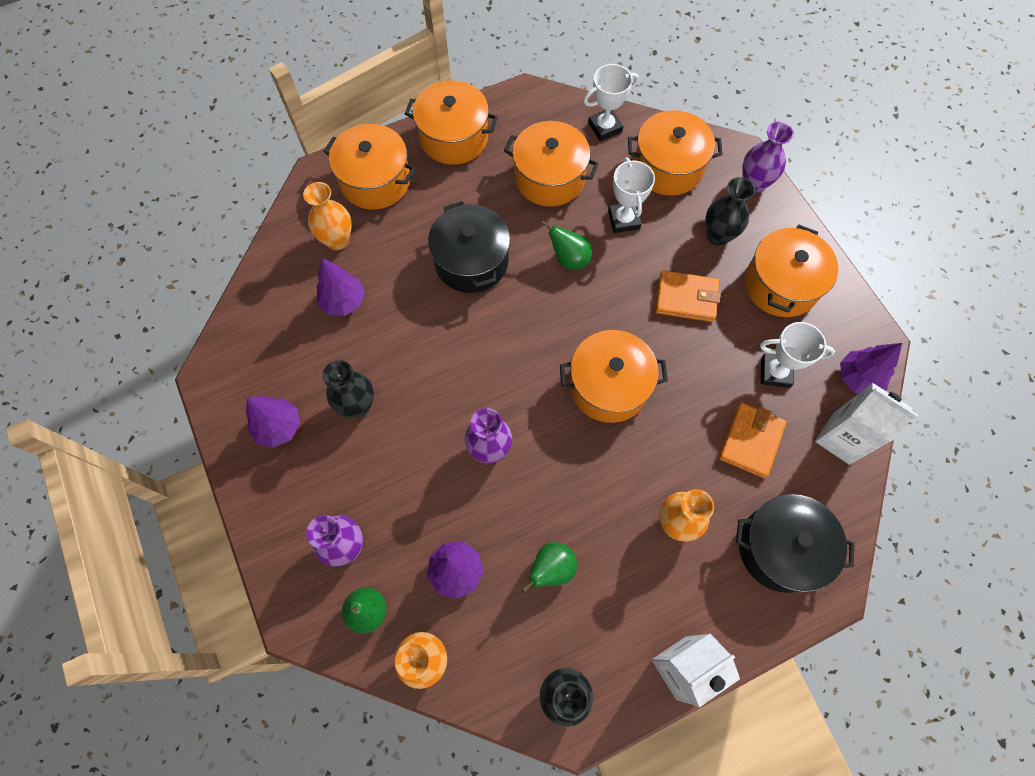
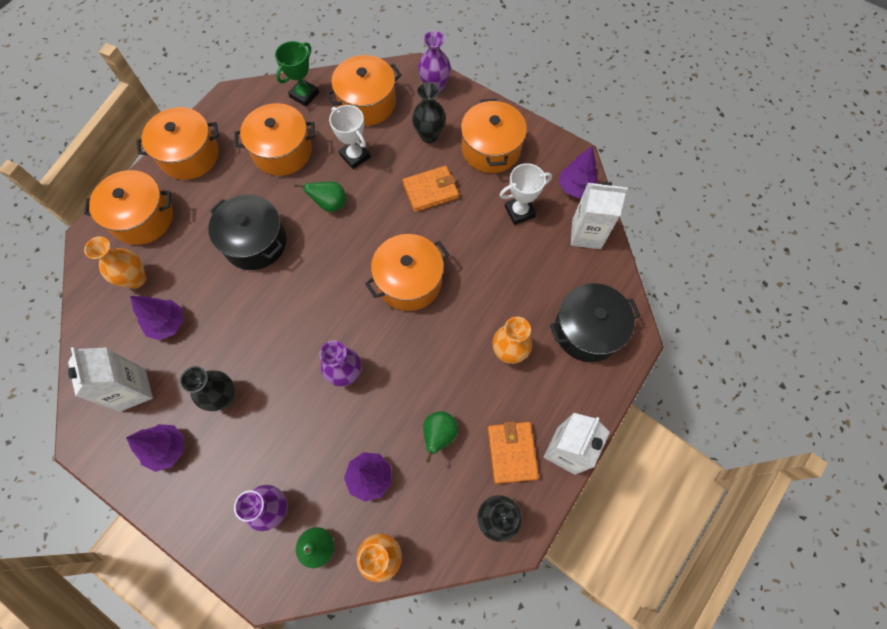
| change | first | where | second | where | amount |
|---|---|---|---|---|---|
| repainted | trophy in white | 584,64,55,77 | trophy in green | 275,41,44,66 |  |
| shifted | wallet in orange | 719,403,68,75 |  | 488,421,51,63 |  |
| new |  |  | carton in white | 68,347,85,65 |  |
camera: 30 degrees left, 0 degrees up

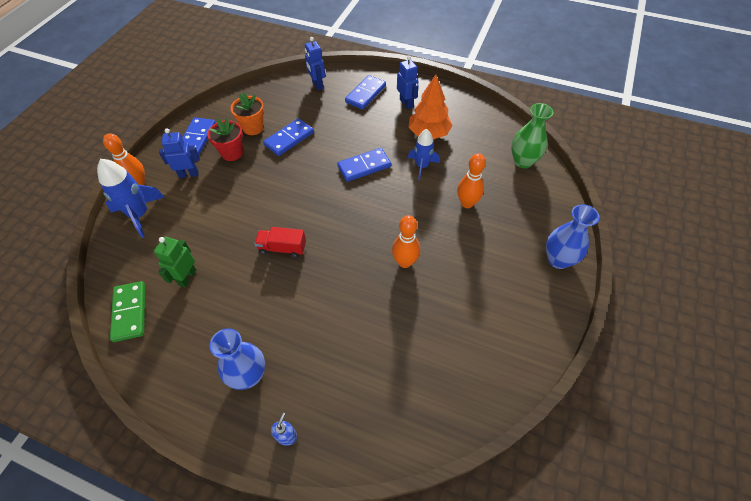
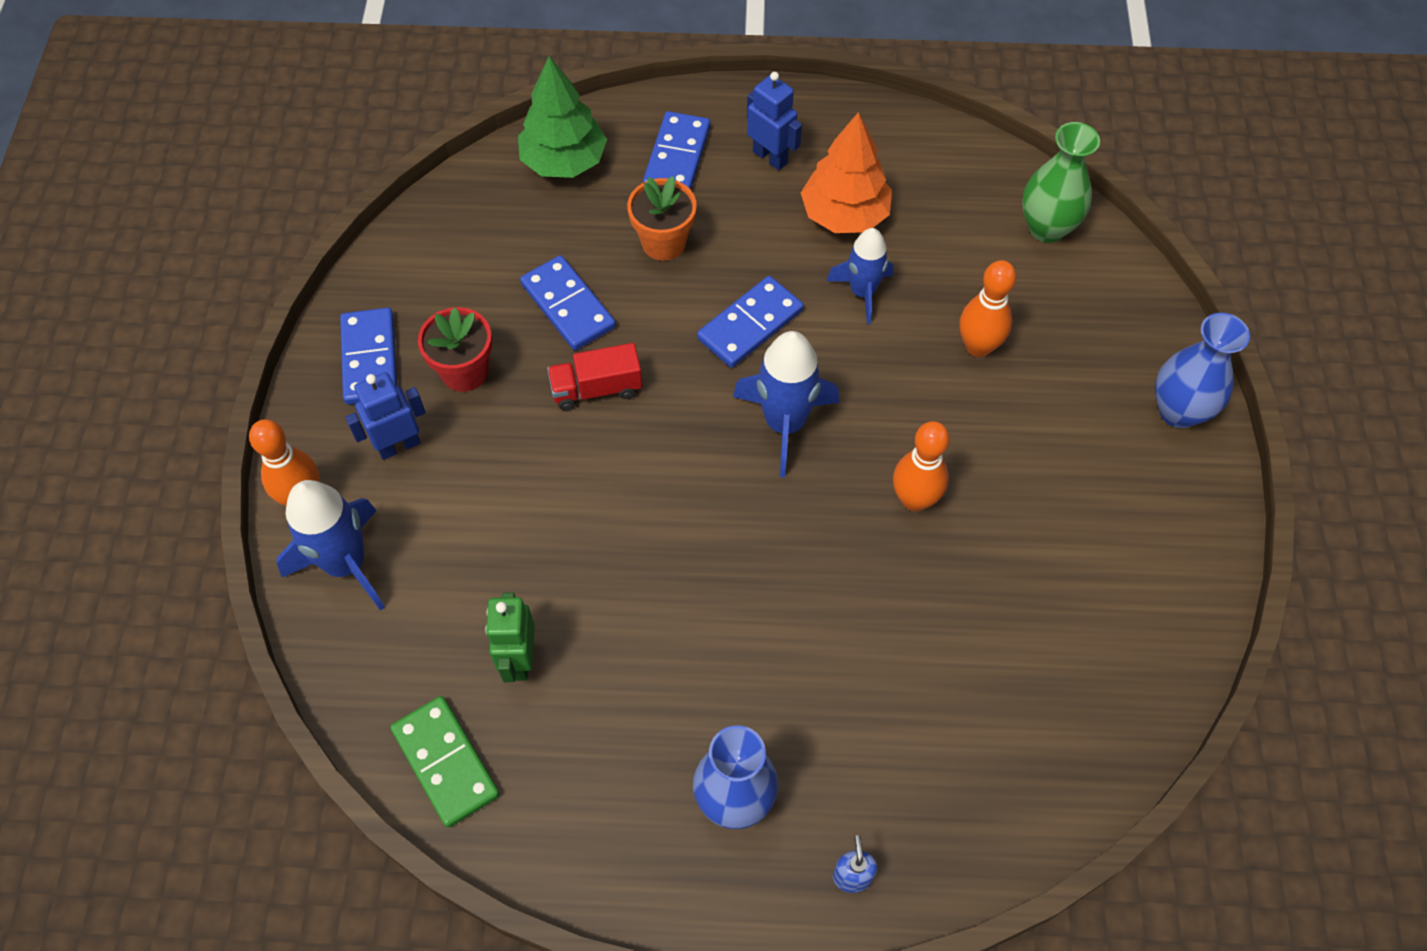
| change | first | where | second | where | amount |
|---|---|---|---|---|---|
| swapped | robot in blue | 305,37,20,53 | tree in green | 518,56,89,122 |  |
| shifted | flower pot in orange | 231,92,33,43 |  | 627,176,70,85 |  |
| rotated | domino in blue | 263,118,51,38 |  | 520,255,96,95 | 60 degrees counterclockwise |
| shifted | truck in red | 254,227,52,31 |  | 547,343,95,67 |  |
| new |  |  | rocket in blue | 733,331,106,146 |  |
camera: 20 degrees left, 5 degrees up

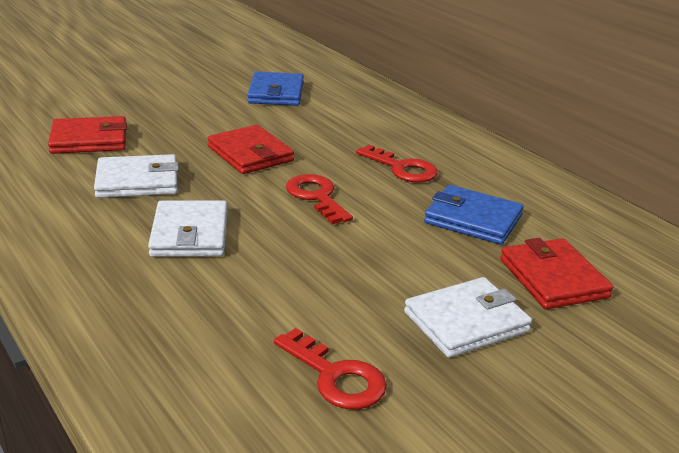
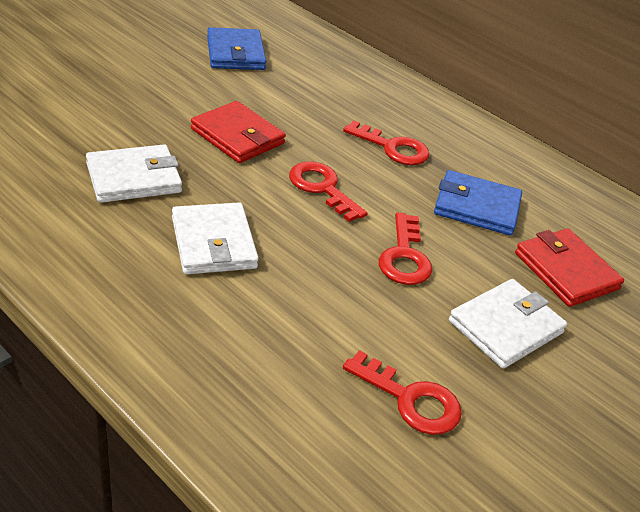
| change | first | where | second | where | amount |
|---|---|---|---|---|---|
| gone | wallet in red | 48,116,79,38 |  |  |  |
| new |  |  | key in red | 379,212,53,73 |  |
camera: 15 degrees left, 10 degrees up

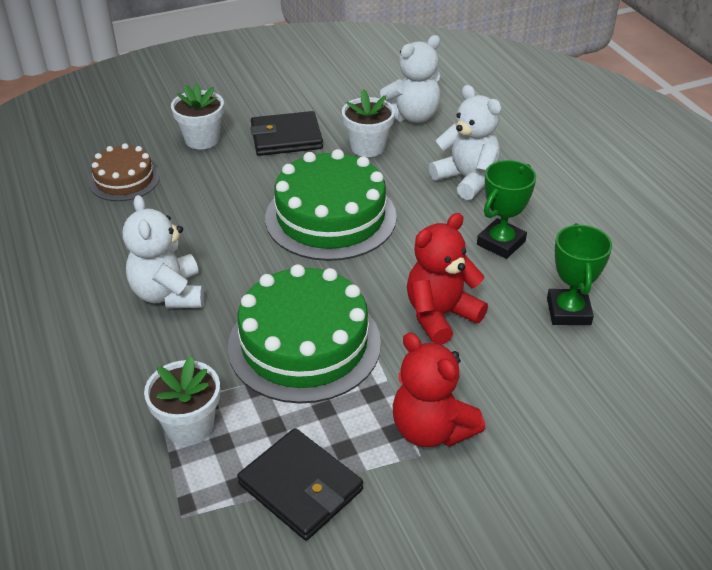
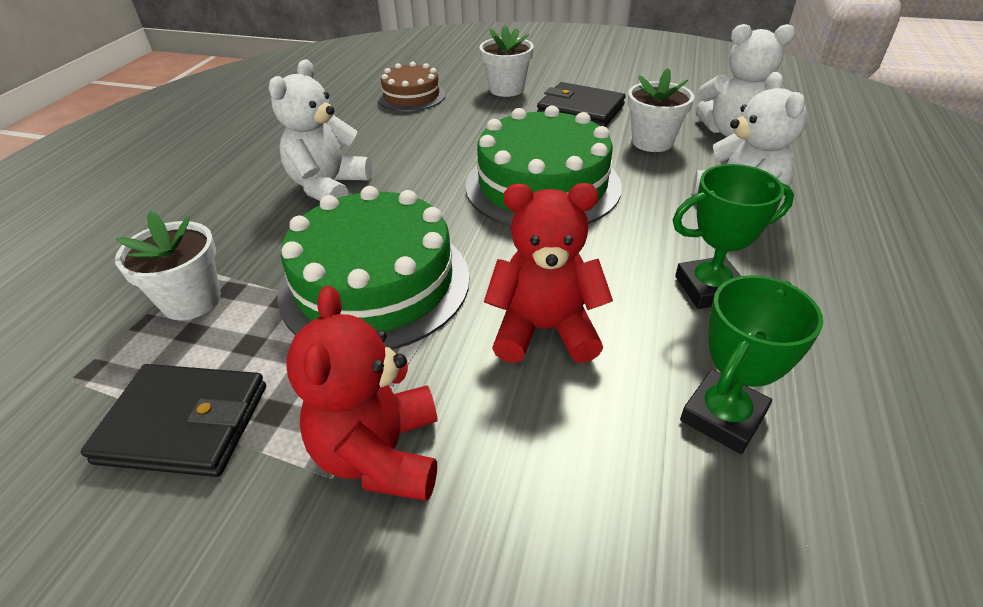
| change | first | where | second | where | amount |
|---|---|---|---|---|---|
| rotated | wallet in black | 237,428,126,113 |  | 81,364,185,113 | 75 degrees counterclockwise |
camera: 40 degrees right, 0 degrees up

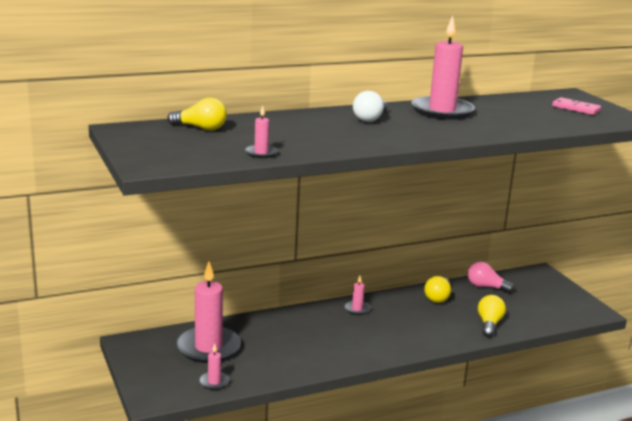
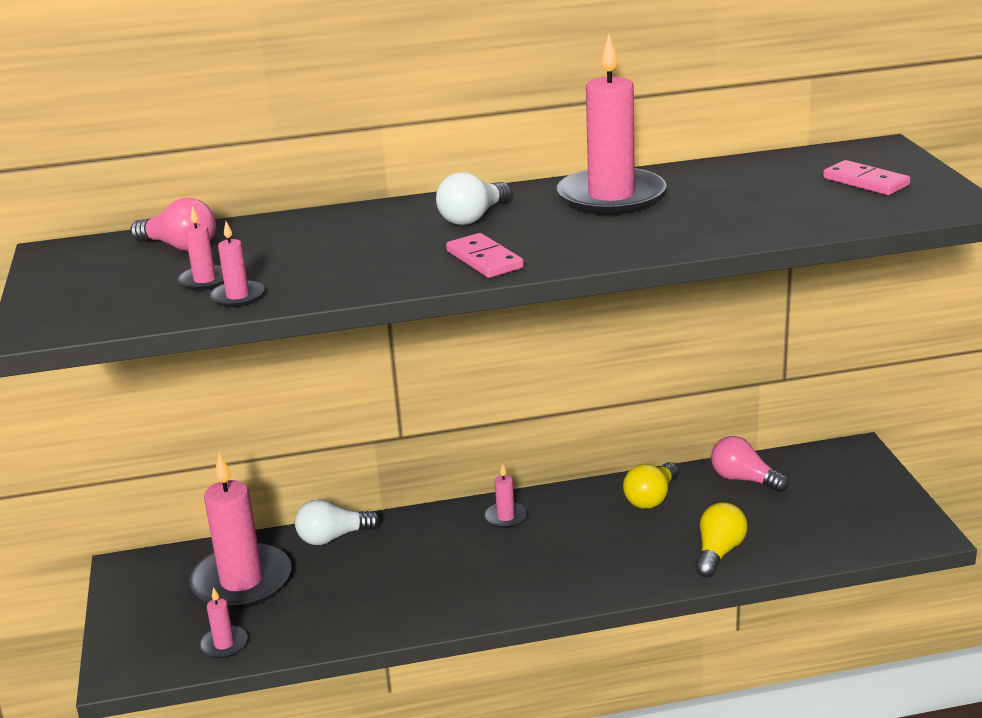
| change | first | where | second | where | amount |
|---|---|---|---|---|---|
| repainted | light bulb in yellow | 167,97,60,34 | light bulb in pink | 130,198,86,53 |  |
| new |  |  | candle in pink | 177,206,47,84 |  |
| new |  |  | domino in pink | 446,233,78,45 |  |
| new |  |  | light bulb in white | 295,499,85,46 |  |
camera: 15 degrees right, 5 degrees up

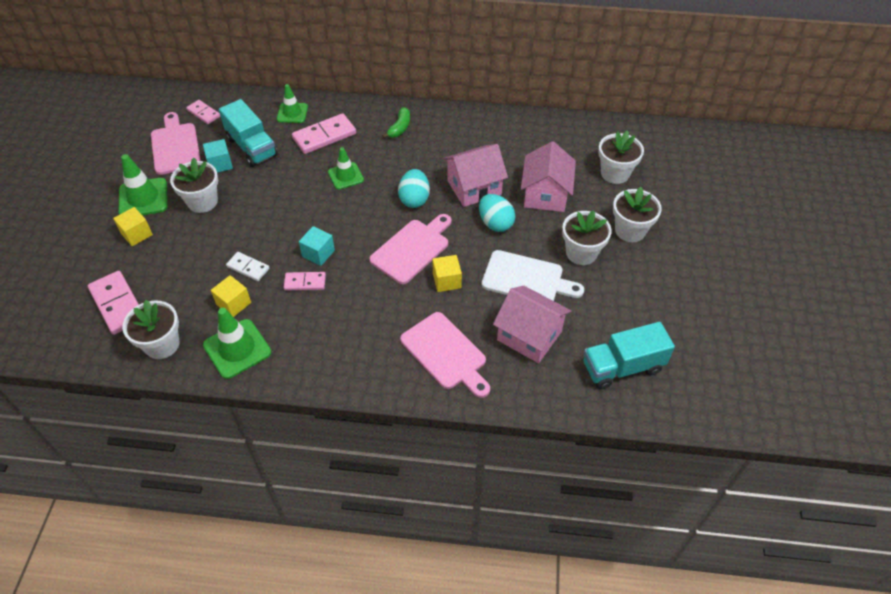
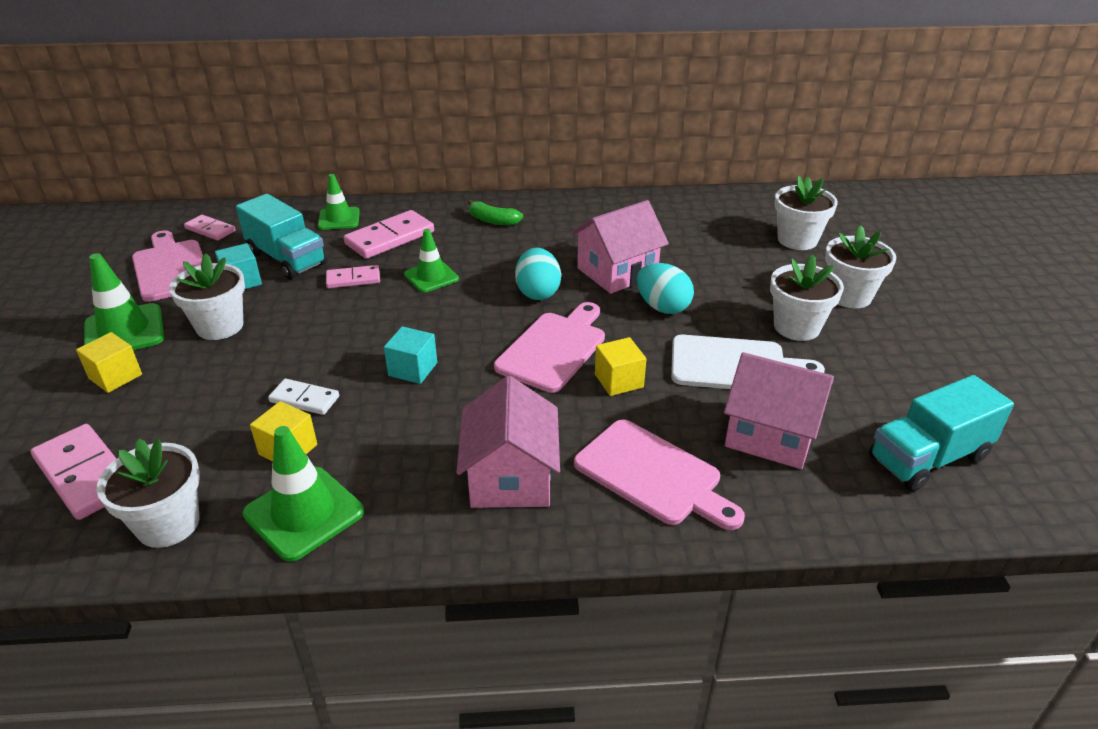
| change | first | where | second | where | amount |
|---|---|---|---|---|---|
| rotated | banana in green | 382,107,28,31 |  | 467,200,56,25 | 105 degrees clockwise |
| shifted | house in pink | 521,141,55,71 |  | 456,376,104,132 |  |
| shifted | domino in pink | 284,272,42,19 |  | 326,265,54,23 |  |
camera: 10 degrees left, 15 degrees down

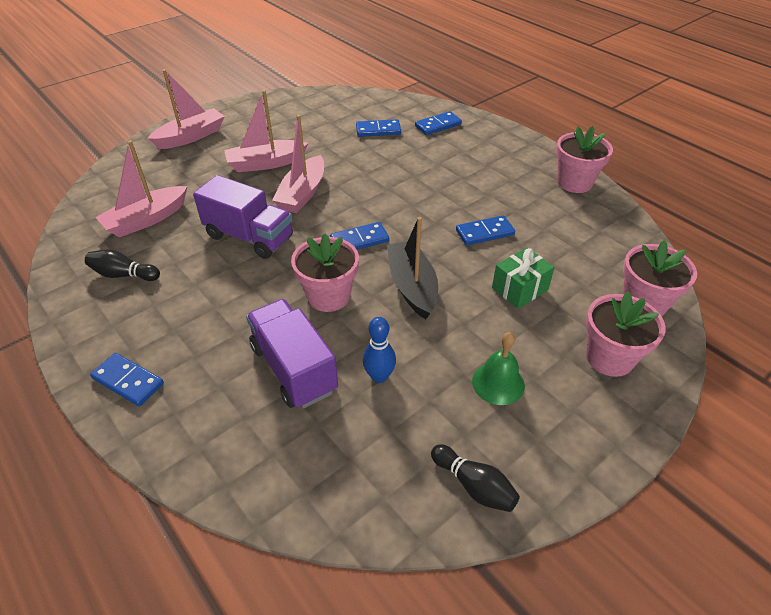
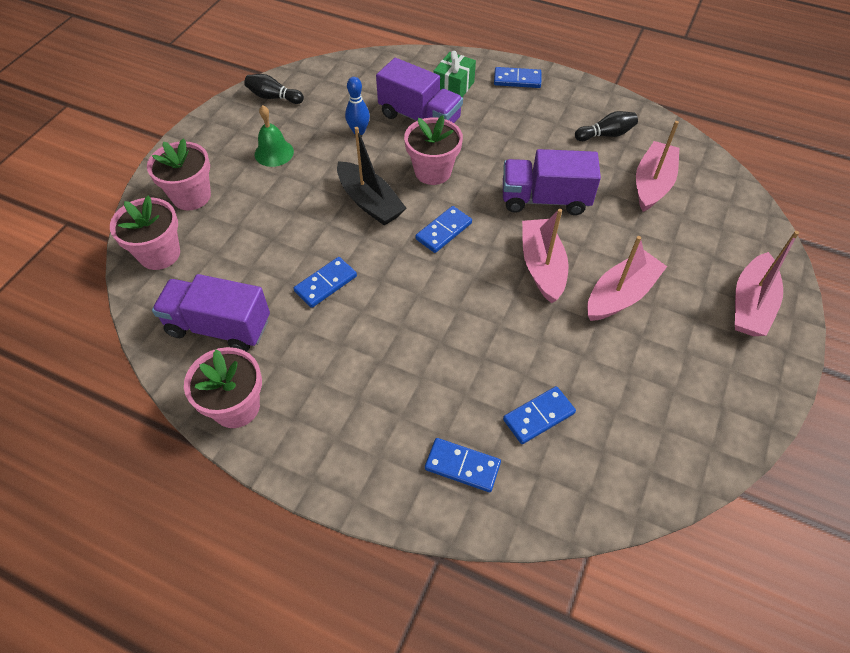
| change | first | where | second | where | amount |
|---|---|---|---|---|---|
| rotated | domino in blue | 415,111,47,24 |  | 425,438,76,54 | 75 degrees clockwise |
| shifted | gift in green | 492,248,63,61 |  | 433,51,43,46 |  |
| new |  |  | truck in purple | 152,274,118,78 |  |
camera: 155 degrees right, 10 degrees up

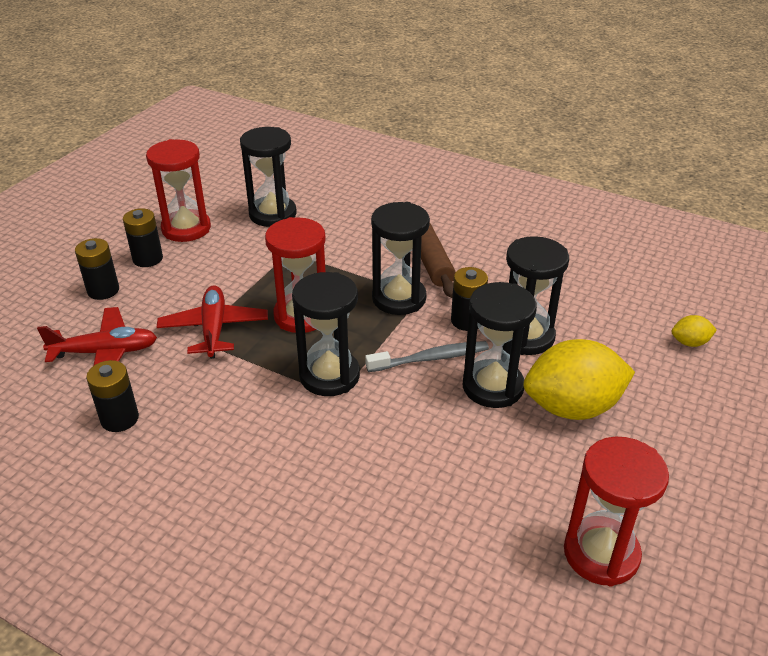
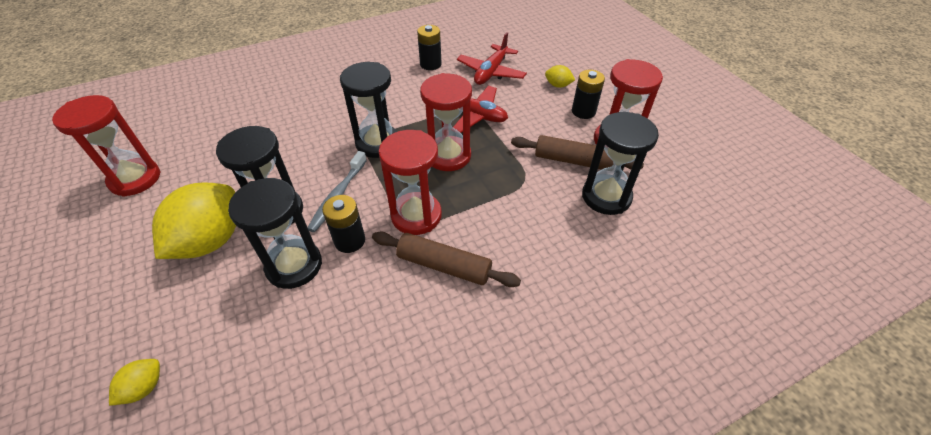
| change | first | where | second | where | amount |
|---|---|---|---|---|---|
| repainted | hourglass in black | 371,202,59,113 | hourglass in red | 379,130,63,105 |  |
| swapped | battery in black | 75,238,44,62 | lemon in yellow | 545,65,30,23 |  |
| new |  |  | rolling pin in brown | 511,135,133,35 |  |
camera: 125 degrees right, 10 degrees up

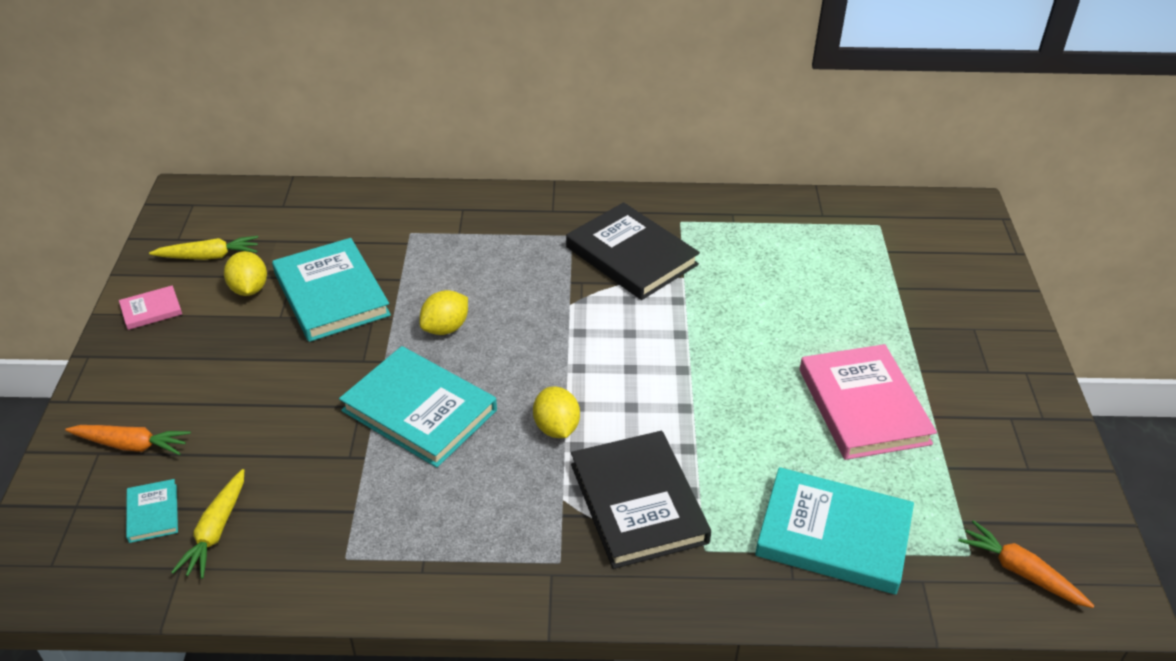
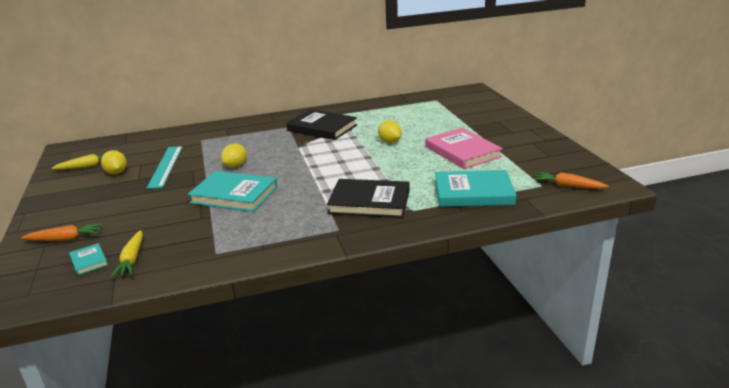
| change | first | where | second | where | amount |
|---|---|---|---|---|---|
| swapped | book in turquoise | 272,238,119,104 | ruler in turquoise | 147,146,35,43 |  |
| gone | book in pink | 119,285,63,45 |  |  |  |
| shifted | lemon in yellow | 533,386,47,52 |  | 378,120,24,23 |  |
| rotated | book in black | 571,431,140,138 |  | 327,179,83,39 | 45 degrees counterclockwise |
camera: 15 degrees left, 15 degrees down

